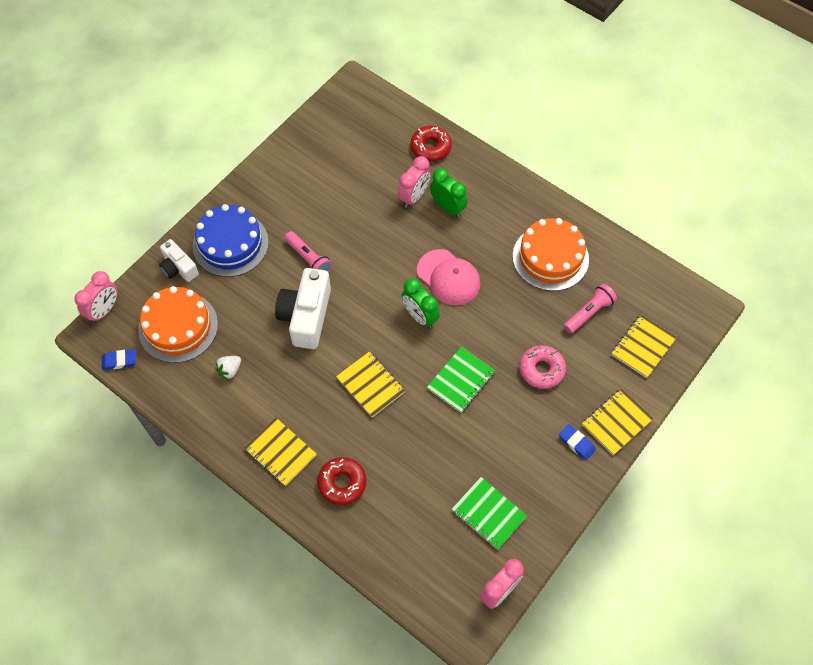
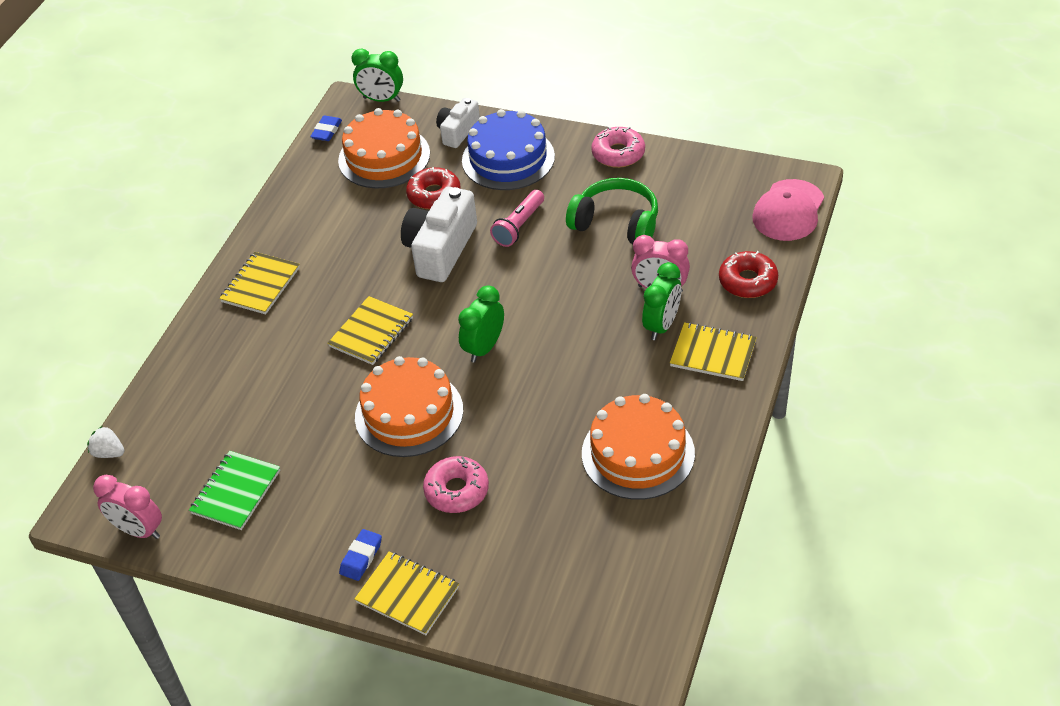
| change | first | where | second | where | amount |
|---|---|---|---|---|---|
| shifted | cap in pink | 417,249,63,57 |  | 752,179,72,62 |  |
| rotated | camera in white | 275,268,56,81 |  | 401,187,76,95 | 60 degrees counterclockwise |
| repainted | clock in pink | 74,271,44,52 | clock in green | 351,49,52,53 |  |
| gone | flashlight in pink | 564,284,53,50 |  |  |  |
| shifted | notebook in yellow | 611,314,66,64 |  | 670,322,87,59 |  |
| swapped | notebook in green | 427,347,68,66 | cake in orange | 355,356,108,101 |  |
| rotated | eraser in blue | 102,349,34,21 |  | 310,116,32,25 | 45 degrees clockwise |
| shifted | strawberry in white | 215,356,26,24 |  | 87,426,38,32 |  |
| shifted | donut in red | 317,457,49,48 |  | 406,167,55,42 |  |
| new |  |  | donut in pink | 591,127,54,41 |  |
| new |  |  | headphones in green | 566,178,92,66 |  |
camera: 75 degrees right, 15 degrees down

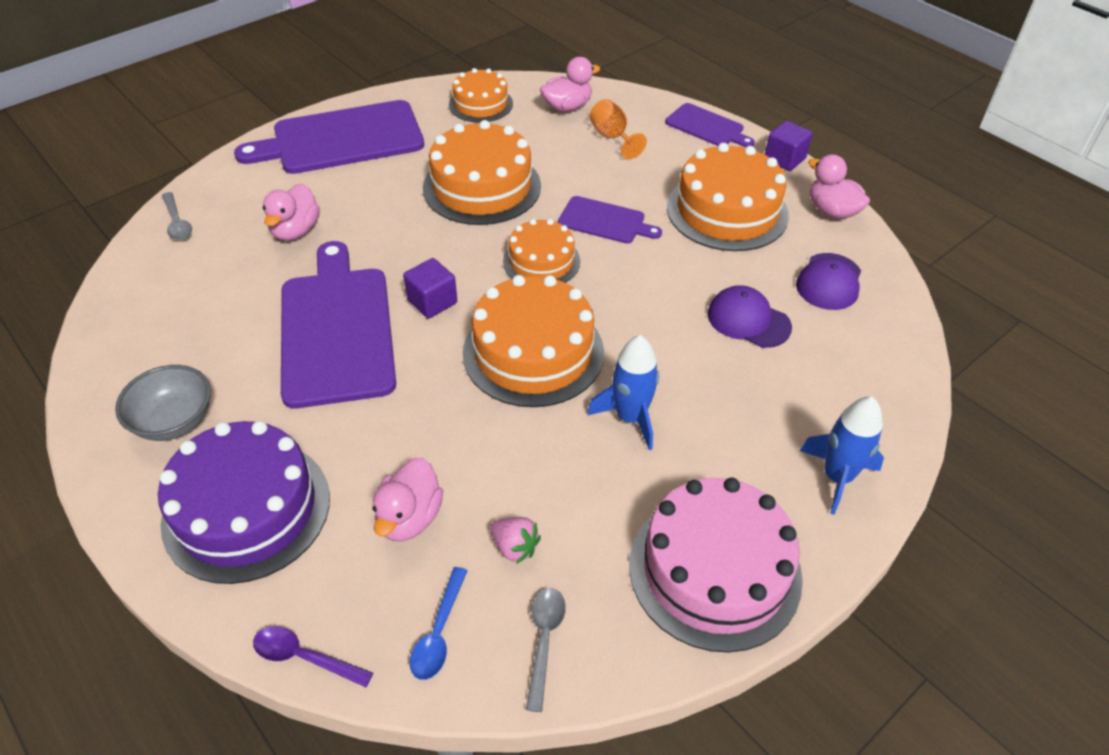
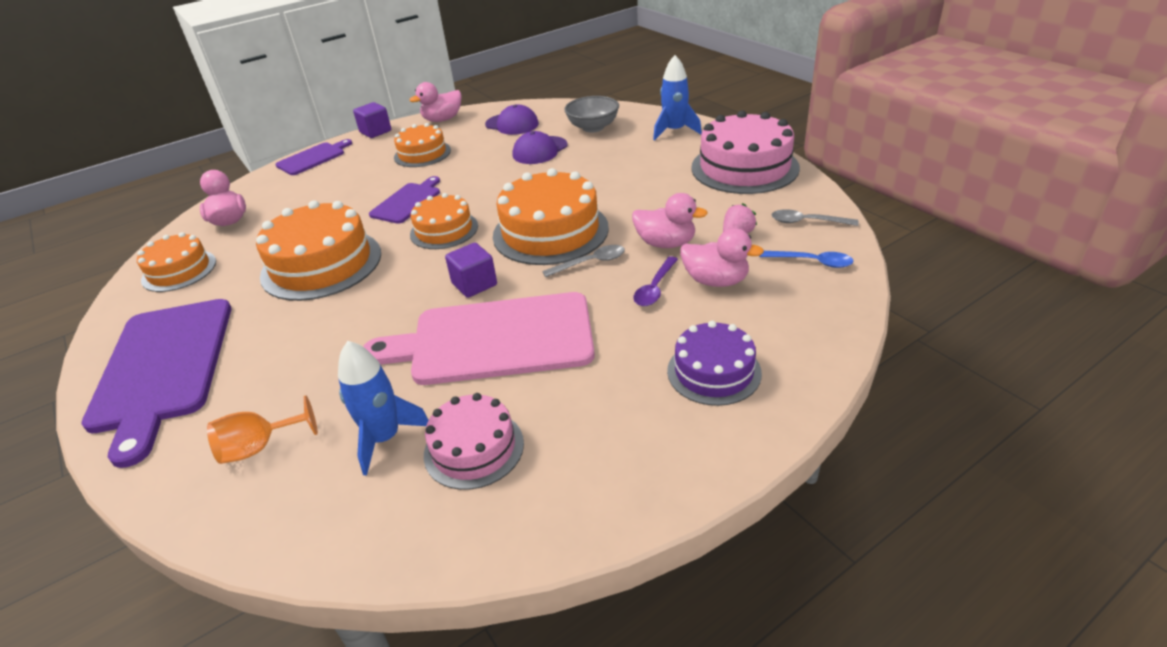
| change | first | where | second | where | amount |
|---|---|---|---|---|---|
| shifted | goblet in orange | 590,99,57,60 |  | 207,396,111,68 |  |
| scaled | cake in orange | 667,143,122,108 |  | 394,123,57,44 | x0.60 |
| shifted | duck in pink | 263,183,57,58 |  | 632,193,76,55 |  |
| shifted | spoon in grey | 162,192,30,48 |  | 542,245,83,32 |  |
| repainted | cutting board in purple | 281,241,115,168 | cutting board in pink | 363,292,232,93 |  |
| shifted | rocket in blue | 587,335,72,115 |  | 338,341,90,135 |  |
| shifted | bowl in grey | 115,365,96,76 |  | 564,96,55,37 |  |
| scaled | cake in purple | 158,421,172,163 |  | 667,321,95,85 | x0.60 |
| shifted | spoon in purple | 253,626,120,61 |  | 633,256,45,50 |  |
| new |  |  | cake in pink | 424,393,100,97 |  |
camera: 80 degrees left, 10 degrees down

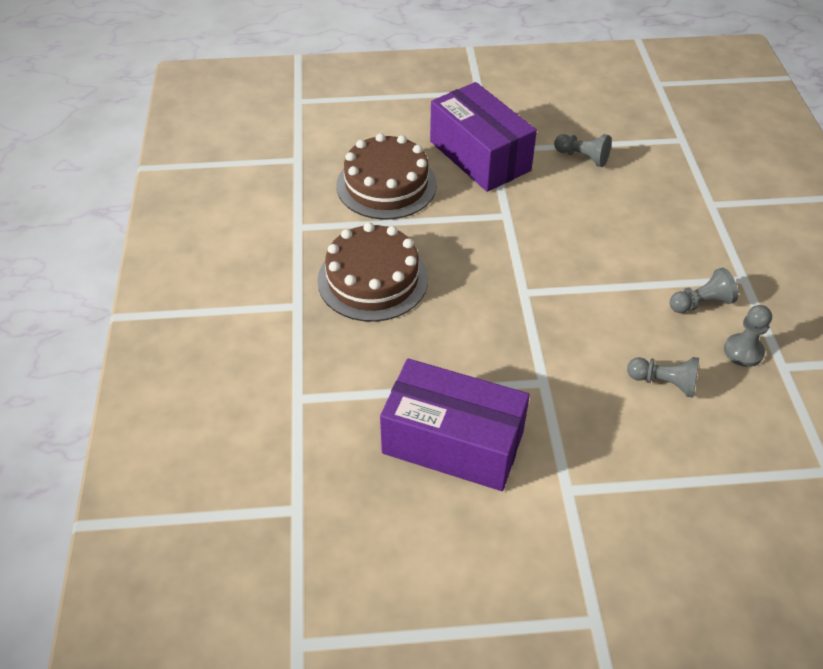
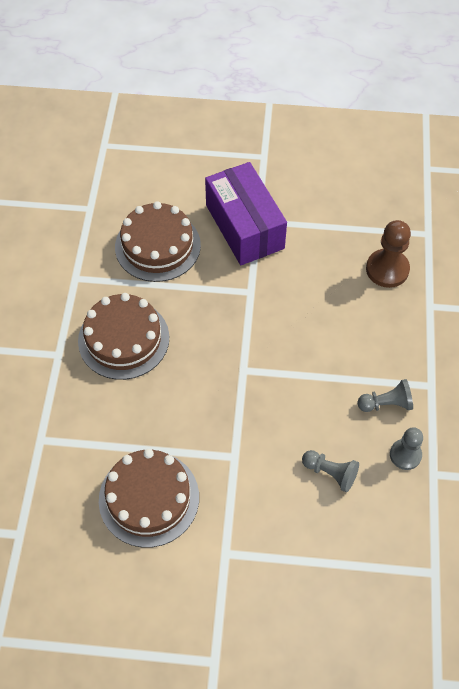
| change | first | where | second | where | amount |
|---|---|---|---|---|---|
| gone | pawn in grey | 554,134,57,33 |  |  |  |
| swapped | box in purple | 380,359,150,132 | cake in brown | 99,449,100,99 |  |
| new |  |  | pawn in brown | 366,220,45,68 |  |
camera: 10 degrees right, 10 degrees up

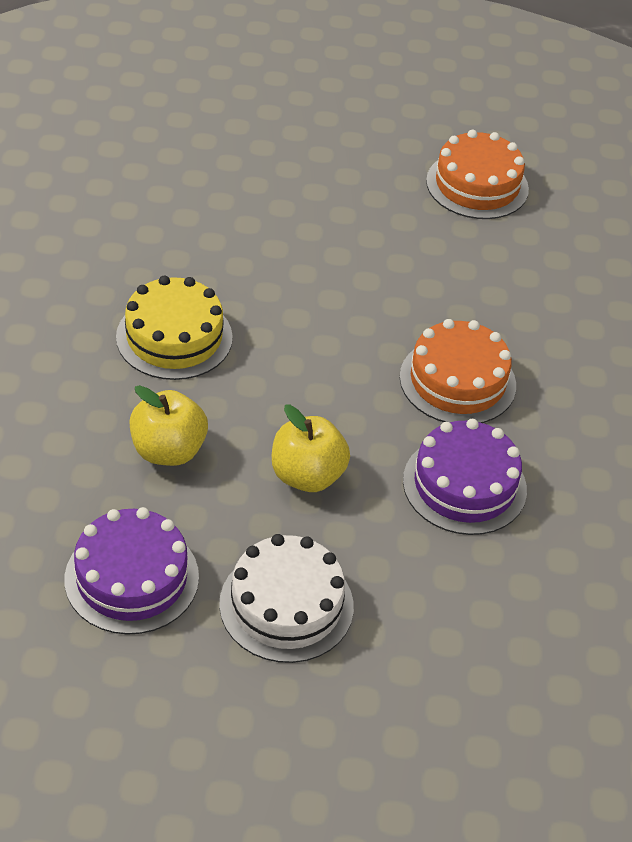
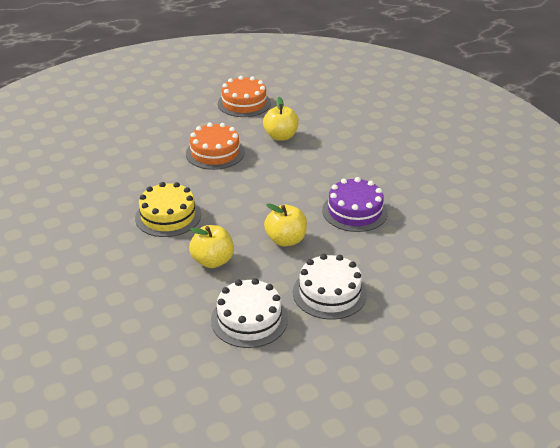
| change | first | where | second | where | amount |
|---|---|---|---|---|---|
| shifted | cake in orange | 400,319,116,104 |  | 186,123,59,47 |  |
| repainted | cake in purple | 64,507,135,128 | cake in white | 211,278,77,70 |  |
| new |  |  | apple in yellow | 263,97,36,44 |  |
camera: 30 degrees left, 10 degrees down

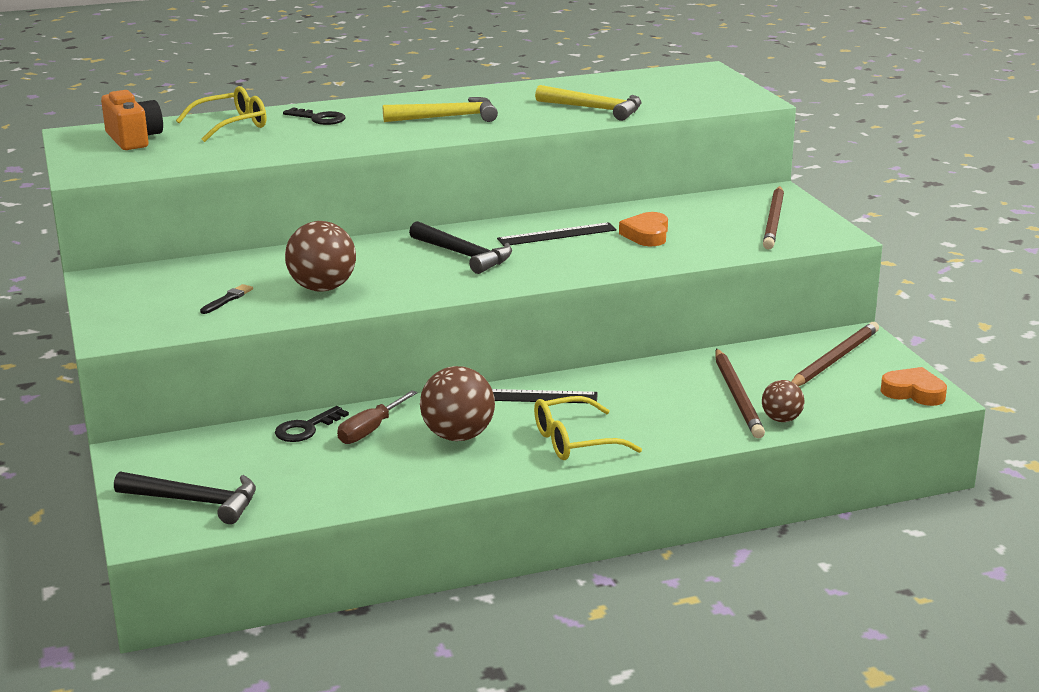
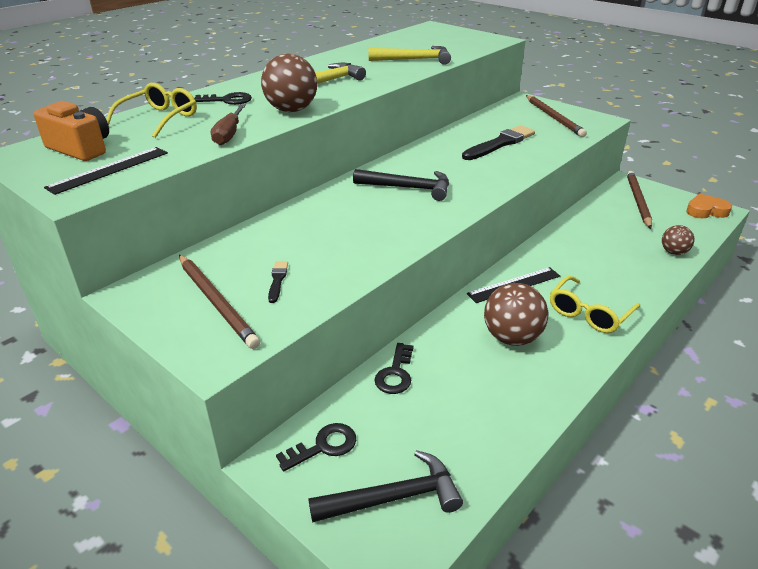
| change | first | where | second | where | amount |
|---|---|---|---|---|---|
| swapped | heart in orange | 619,212,49,34 | brush in black | 462,125,73,35 |  |
| shifted | ball in brown | 285,221,71,71 |  | 261,54,56,58 |  |
| shifted | ruler in black | 497,222,120,24 |  | 44,147,124,48 |  |
| shifted | pencil in brown | 715,348,50,90 |  | 179,255,81,94 |  |
| shifted | screwdriver in brown | 337,390,80,54 |  | 211,104,35,41 |  |
| new |  |  | key in black | 276,423,80,49 |  |
camera: 30 degrees left, 10 degrees up

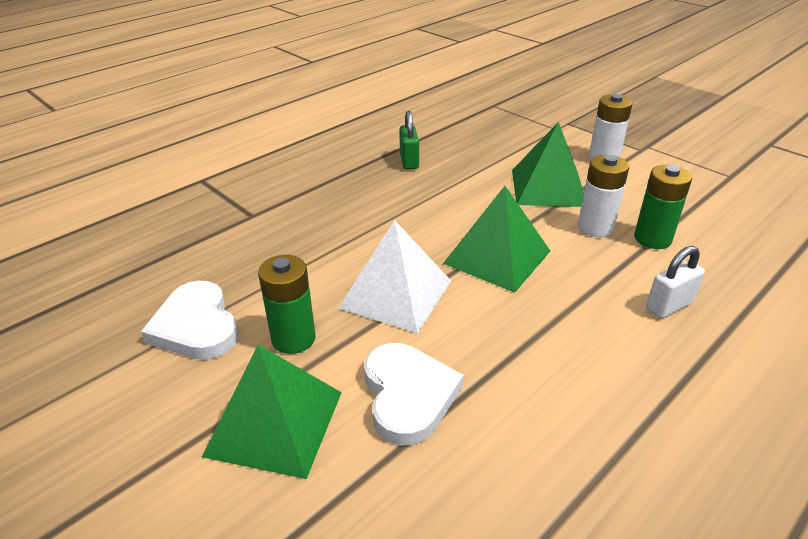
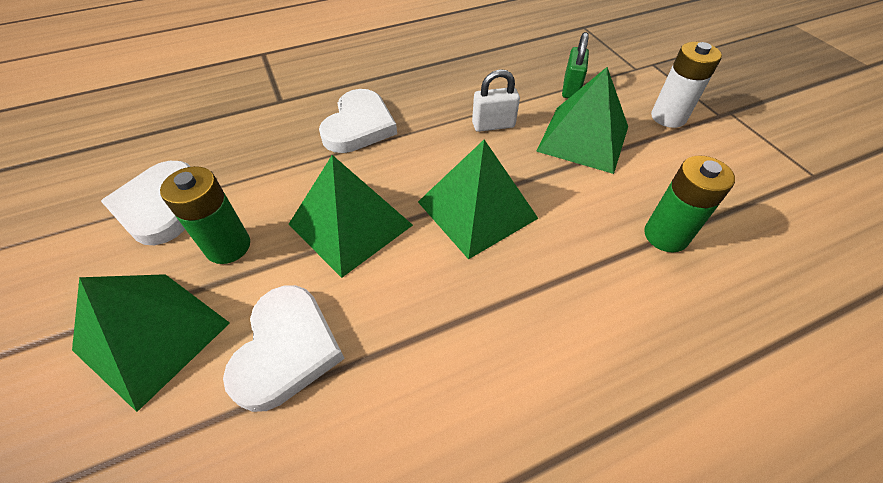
| change | first | where | second | where | amount |
|---|---|---|---|---|---|
| shifted | padlock in green | 399,111,20,59 |  | 562,32,27,67 |  |
| gone | battery in white | 578,155,51,82 |  |  |  |
| repainted | pyramid in white | 338,220,113,114 | pyramid in green | 288,155,125,123 |  |
| shifted | padlock in white | 646,246,59,72 |  | 472,69,48,63 |  |
| new |  |  | heart in white | 319,89,78,64 |  |
camera: 20 degrees right, 15 degrees up

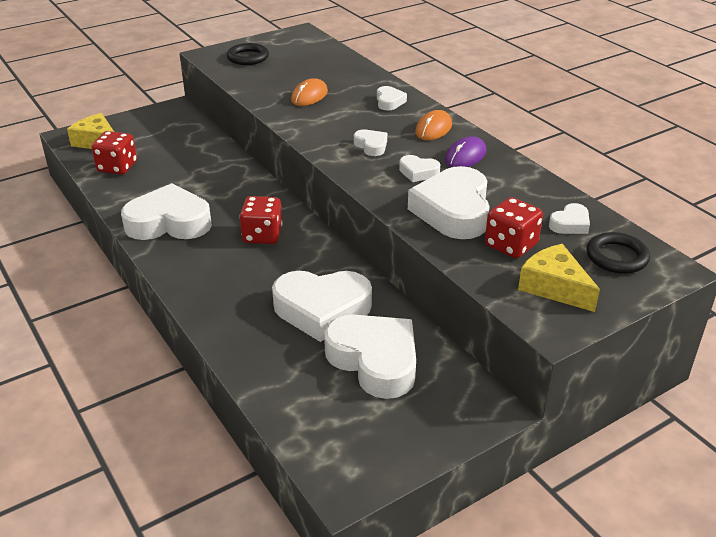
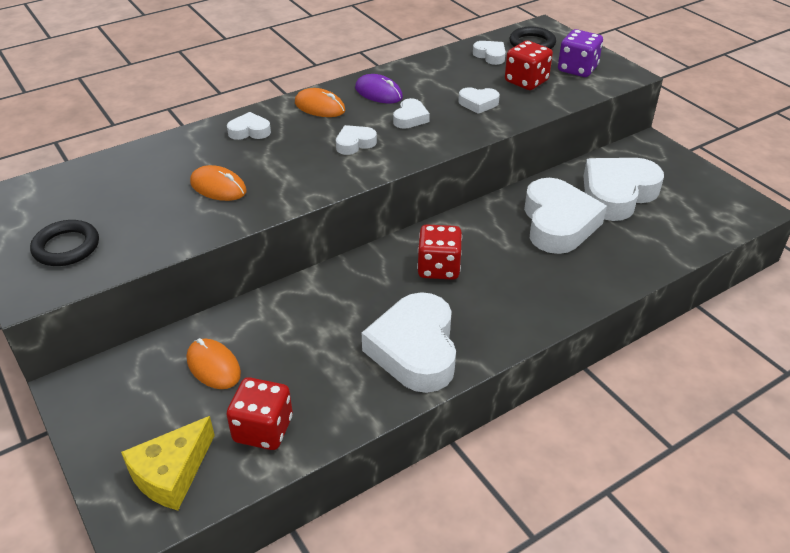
| change | first | where | second | where | amount |
|---|---|---|---|---|---|
| scaled | heart in white | 408,166,82,73 |  | 458,87,42,27 | x0.46 |
| swapped | cheese in yellow | 518,244,82,68 | dice in purple | 558,29,45,48 |  |
| new |  |  | mouse in orange | 187,338,54,51 |  |
camera: 90 degrees left, 5 degrees up

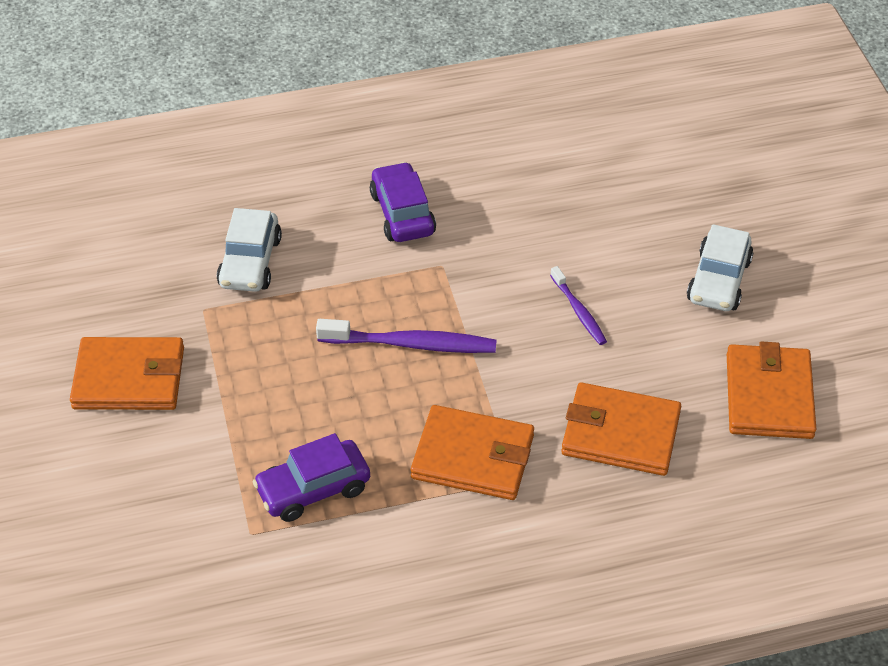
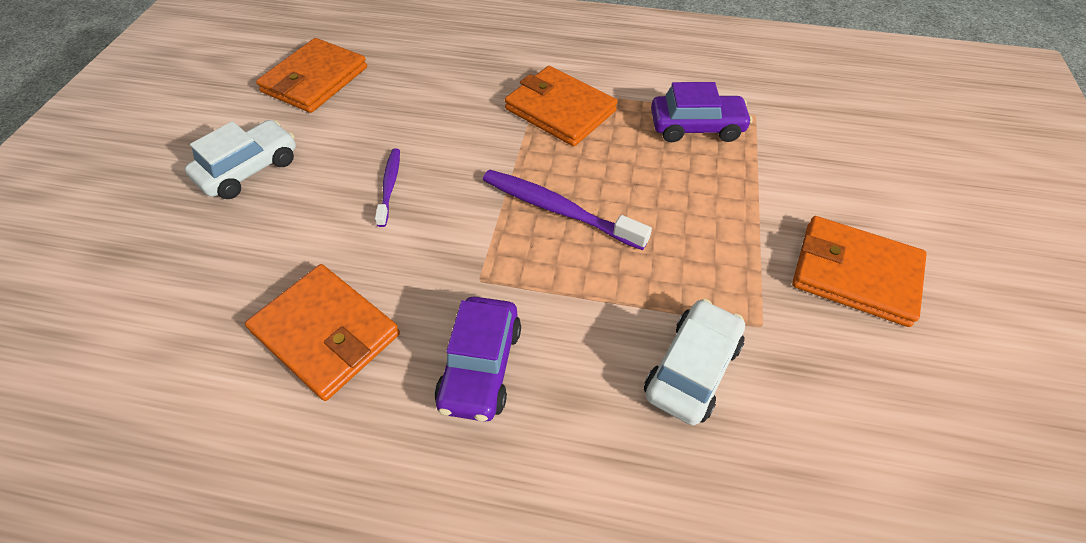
| change | first | where | second | where | amount |
|---|---|---|---|---|---|
| shifted | wallet in orange | 561,382,120,94 |  | 245,264,155,137 |  |
camera: 155 degrees left, 5 degrees up

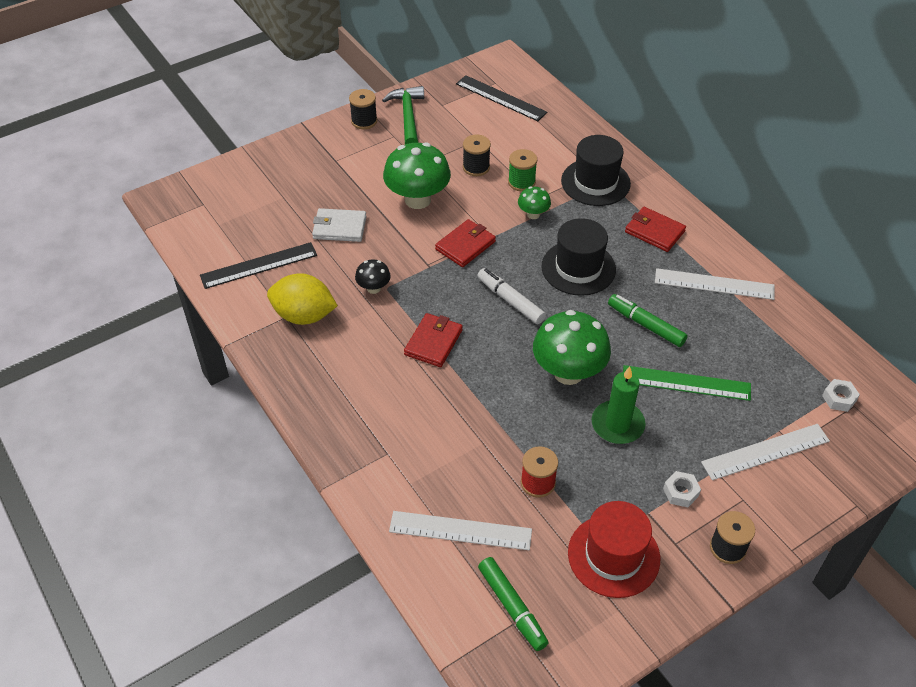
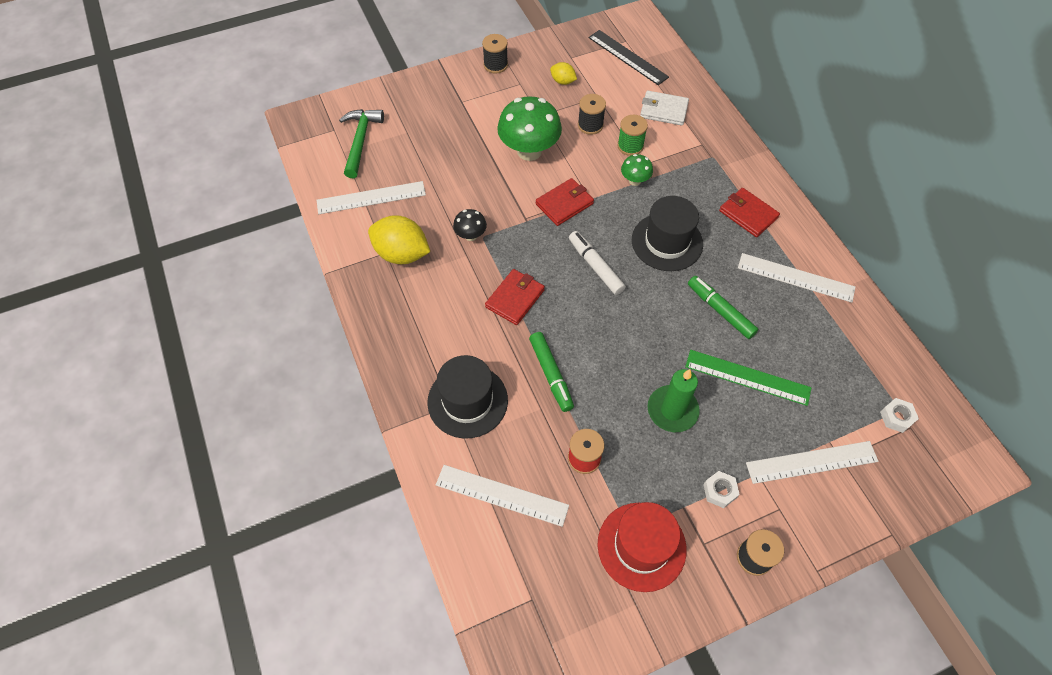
| change | first | where | second | where | amount |
|---|---|---|---|---|---|
| shifted | hammer in green | 382,86,42,58 |  | 339,109,45,69 |  |
| shifted | hat in black | 561,135,70,71 |  | 427,355,81,83 |  |
| shifted | wallet in white | 312,208,55,34 |  | 640,91,49,34 |  |
| repainted | ruler in black | 200,242,117,47 | ruler in white | 317,181,109,33 |  |
| gone | mushroom in green | 533,310,78,75 |  |  |  |
| shifted | marker in green | 478,557,70,94 |  | 529,332,45,80 |  |
| new |  |  | lemon in yellow | 550,62,27,23 |  |
camera: 10 degrees right, 10 degrees up

